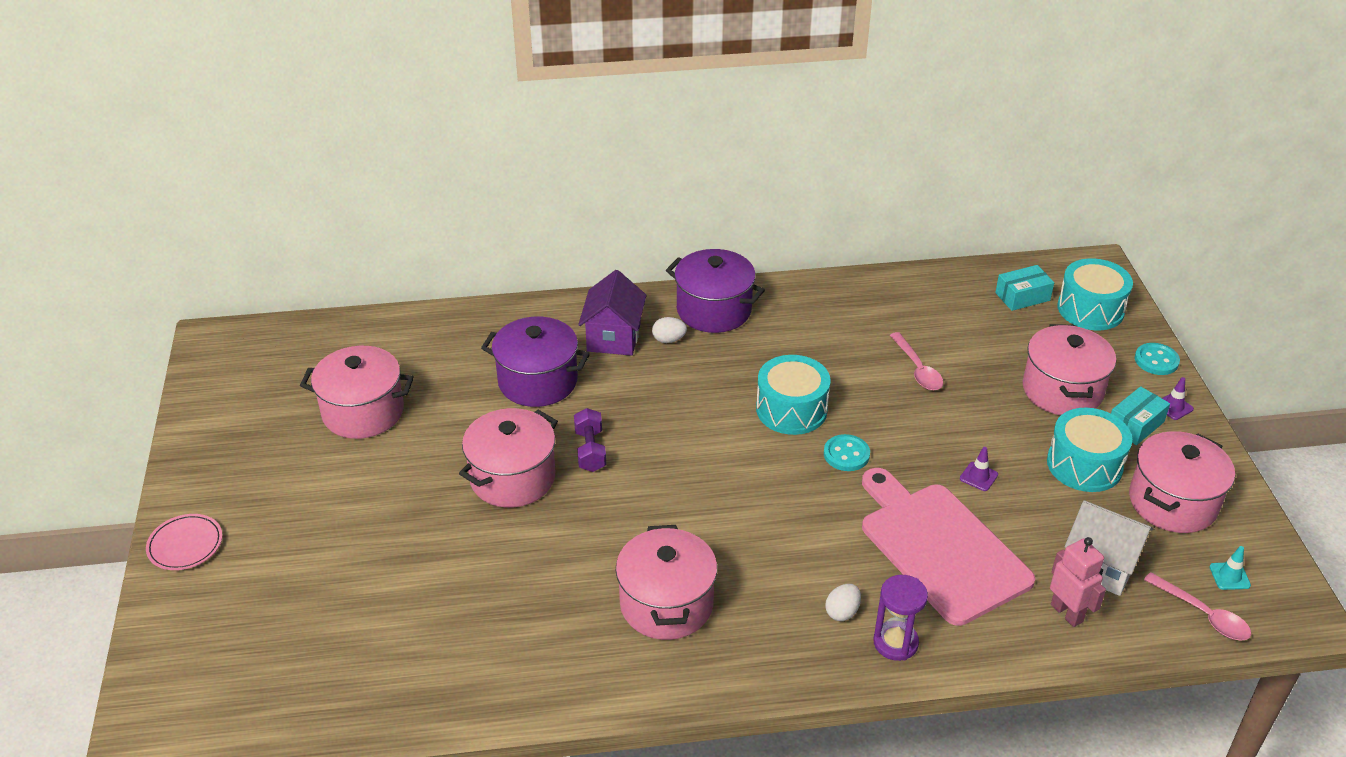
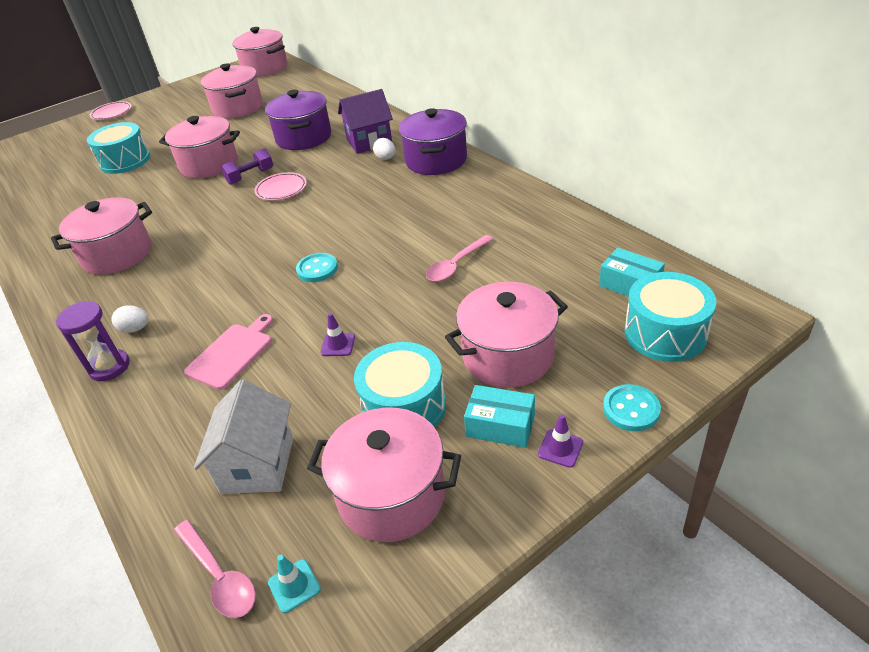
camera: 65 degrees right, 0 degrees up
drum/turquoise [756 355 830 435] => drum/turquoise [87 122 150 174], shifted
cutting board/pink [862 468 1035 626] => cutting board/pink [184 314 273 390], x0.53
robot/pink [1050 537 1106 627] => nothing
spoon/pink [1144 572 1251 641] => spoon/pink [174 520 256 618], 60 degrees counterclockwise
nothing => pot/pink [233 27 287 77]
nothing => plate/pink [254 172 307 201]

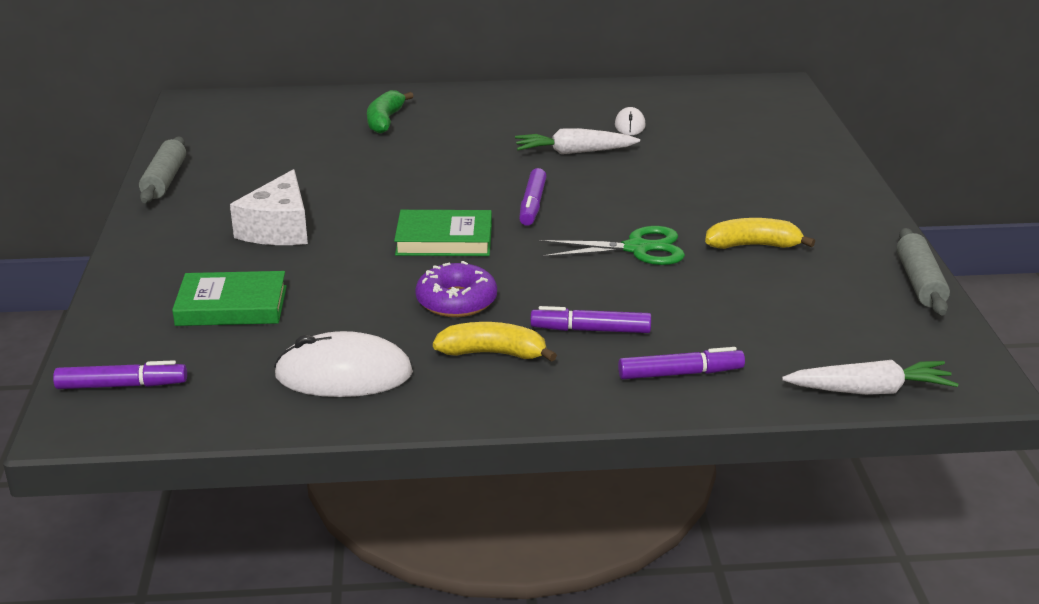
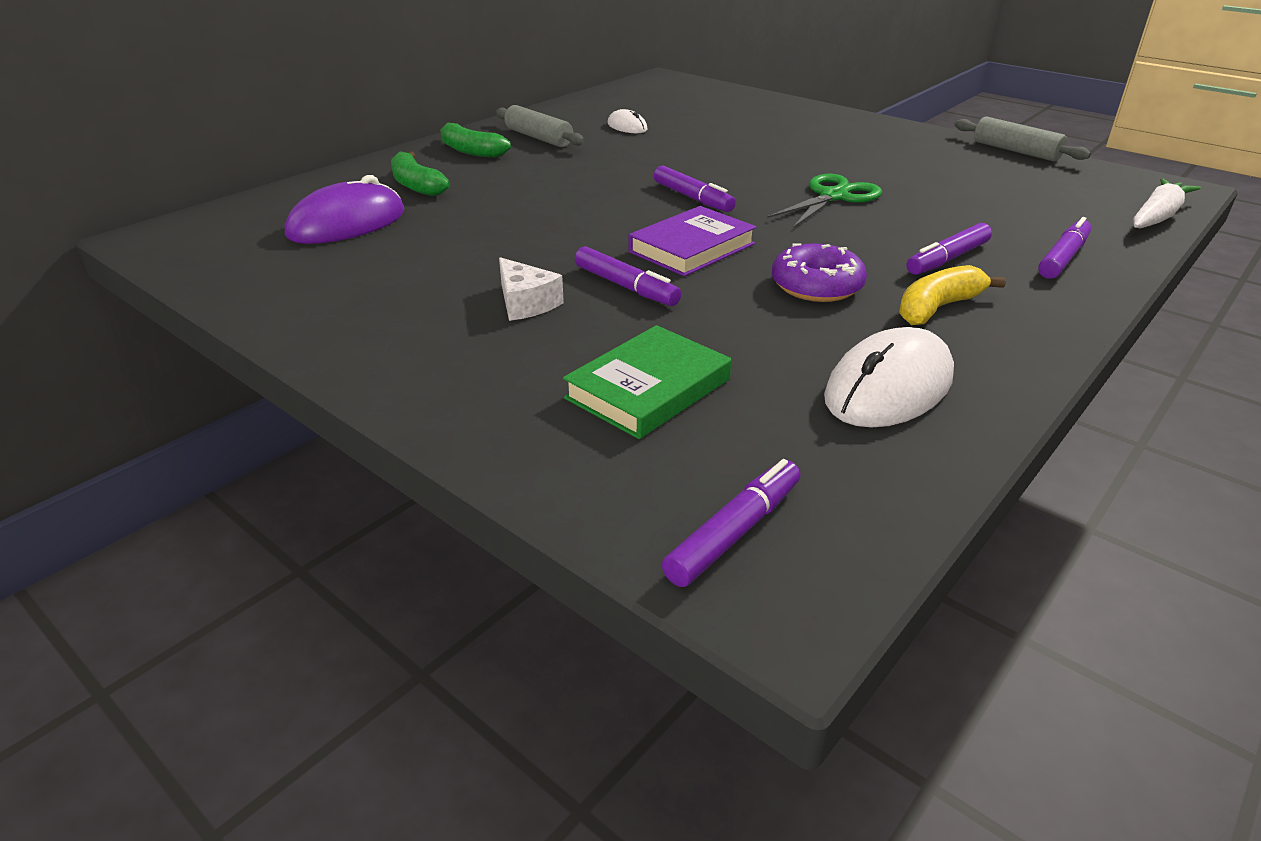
camera: 45 degrees left, 5 degrees up
rolling pin/grey [139 137 186 203] => rolling pin/grey [496 105 585 147], shifted
cheese/white [230 169 308 245] => cheese/white [499 257 564 321], x0.64
book/green [394 210 492 256] => book/purple [629 206 756 276]
carrot/white [515 128 640 154] => nothing
banana/yellow [705 218 815 249] => nothing
nothing => mouse/purple [285 175 404 244]
nothing => banana/green [440 123 511 158]
nothing => marker/purple [575 246 681 306]

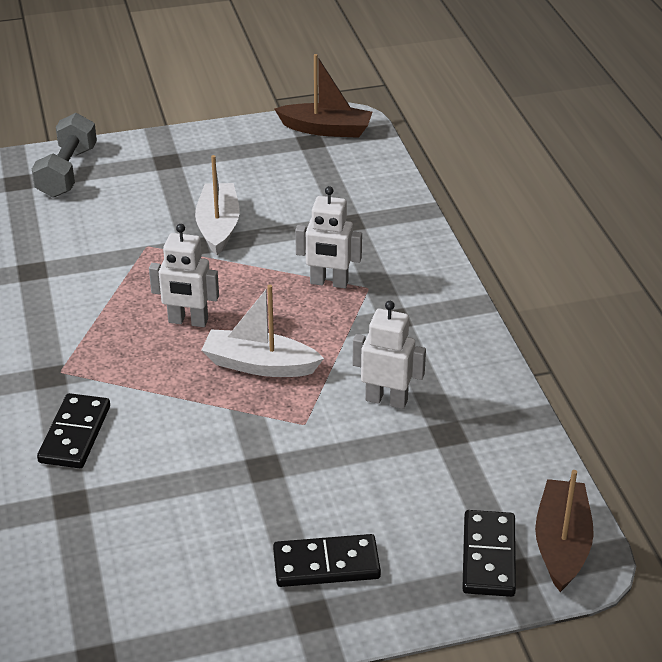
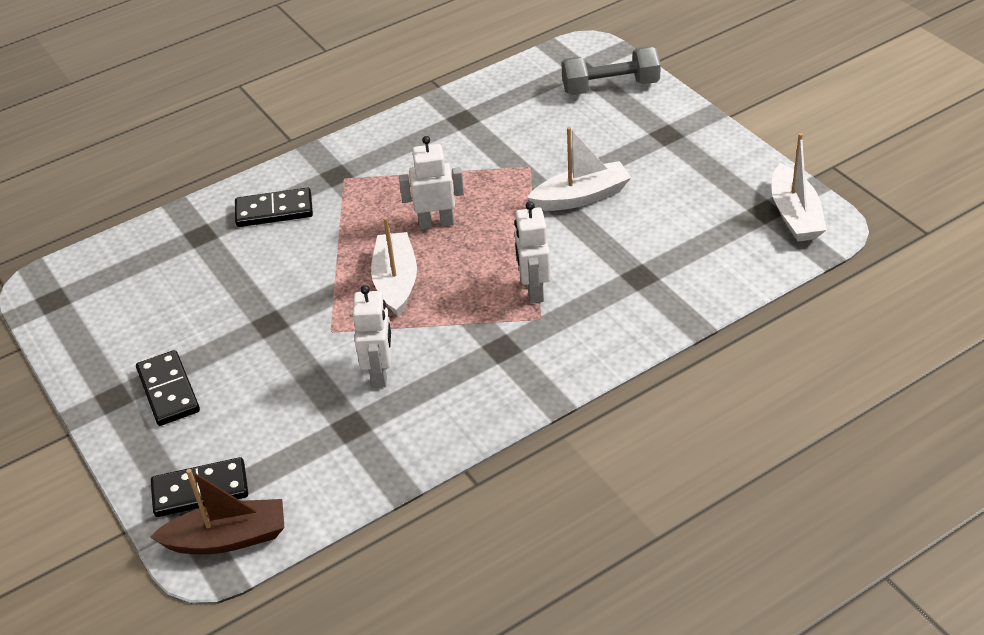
camera: 75 degrees right, 5 degrees up
robot/white [149 224 219 327] => robot/white [399 136 464 229], 90 degrees clockwise
boat/brown [275 54 372 138] => boat/white [771 133 827 242]

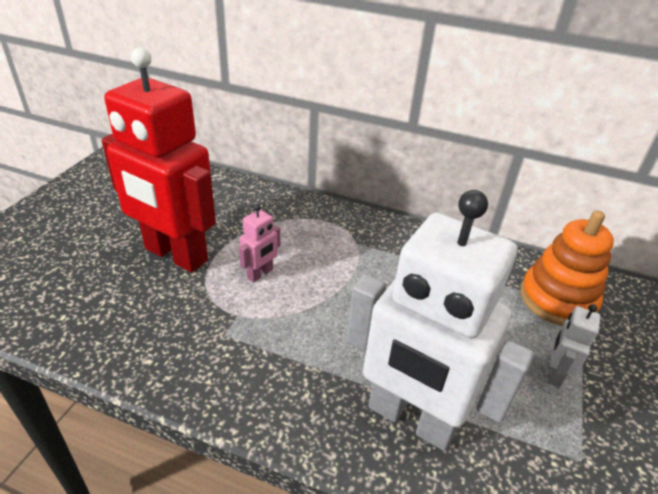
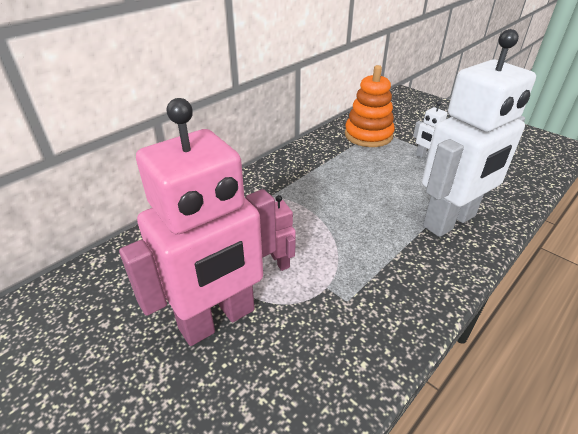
camera: 65 degrees left, 0 degrees up
robot/red [102 47 216 273] => robot/pink [119 98 276 346]

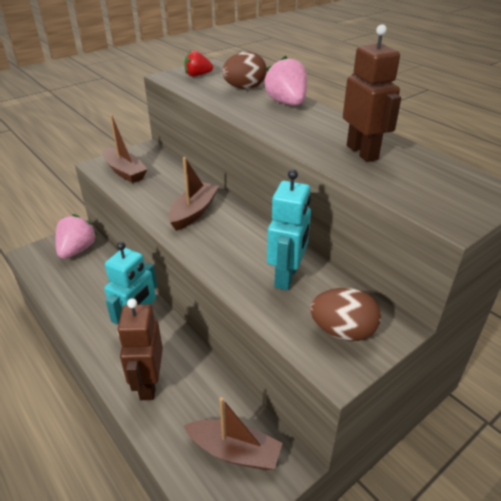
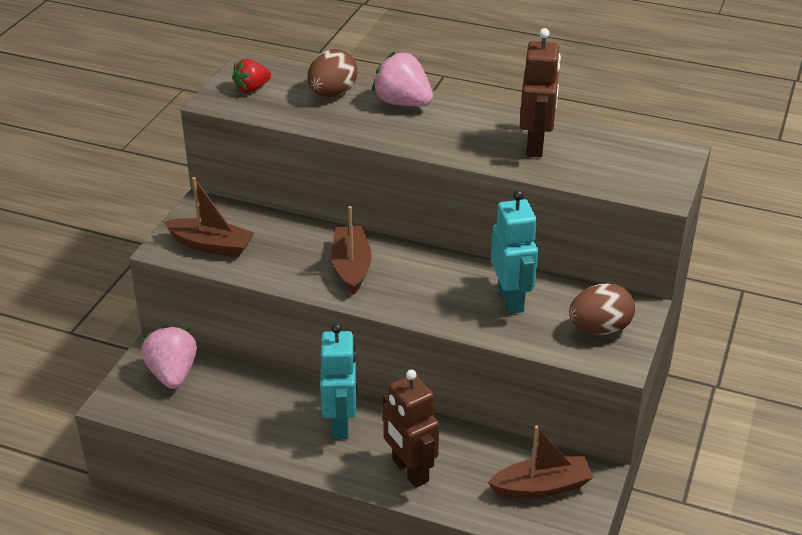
camera: 30 degrees left, 0 degrees up
robot/brown [343 24 401 162] => robot/brown [520 28 561 157], 60 degrees clockwise

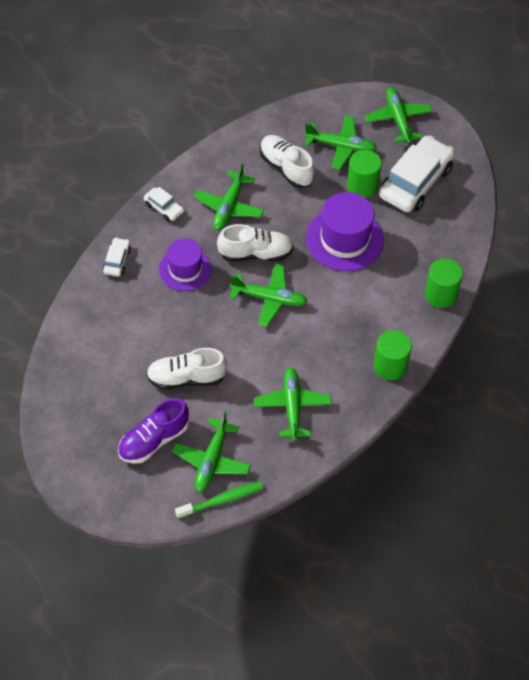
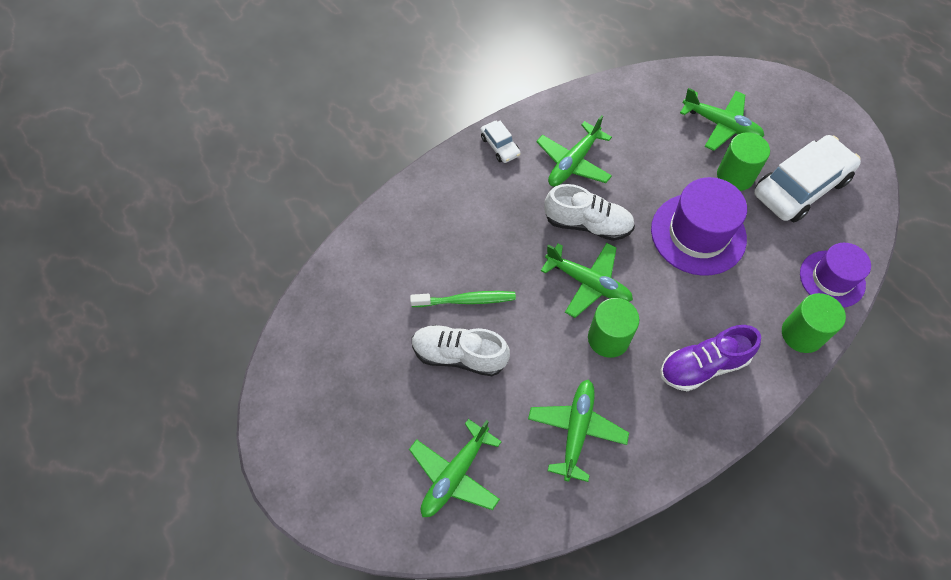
camera: 20 degrees right, 5 degrees up
car/white [103 237 131 277] => nothing
shoe/purple [118 398 189 464] => shoe/purple [660 325 761 391], shifted
hat/purple [159 238 211 291] => hat/purple [800 243 871 308], shifted
toothbrush/green [175 481 264 519] => toothbrush/green [410 291 516 307], shifted
shoe/white [260 135 315 188] => nothing
plane/green [365 87 433 143] => nothing
cylinder/green [374 330 412 380] => cylinder/green [588 298 639 358], shifted

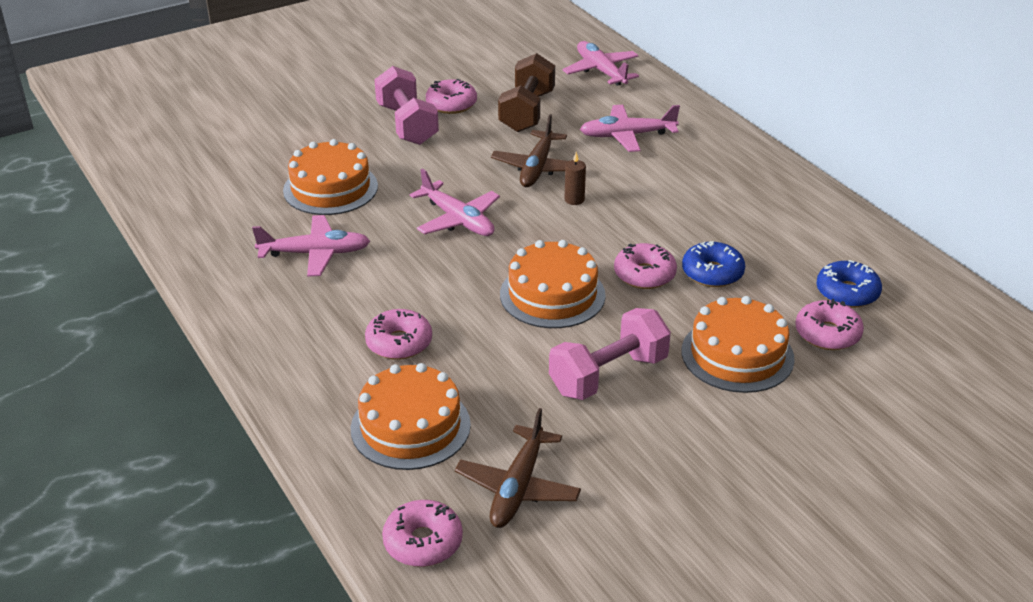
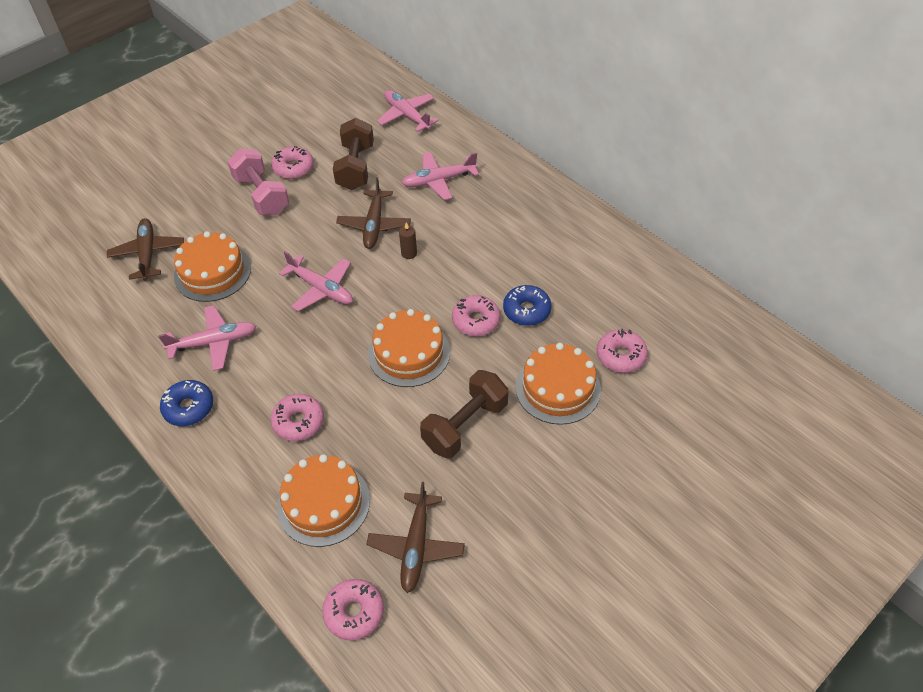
camera: 10 degrees left, 15 degrees up
dumbbell/pink [549 308 671 400] => dumbbell/brown [420 370 509 458]
donut/blue [816 260 882 308] => donut/blue [160 380 213 426], shifted
nothing => plane/brown [107 218 184 281]

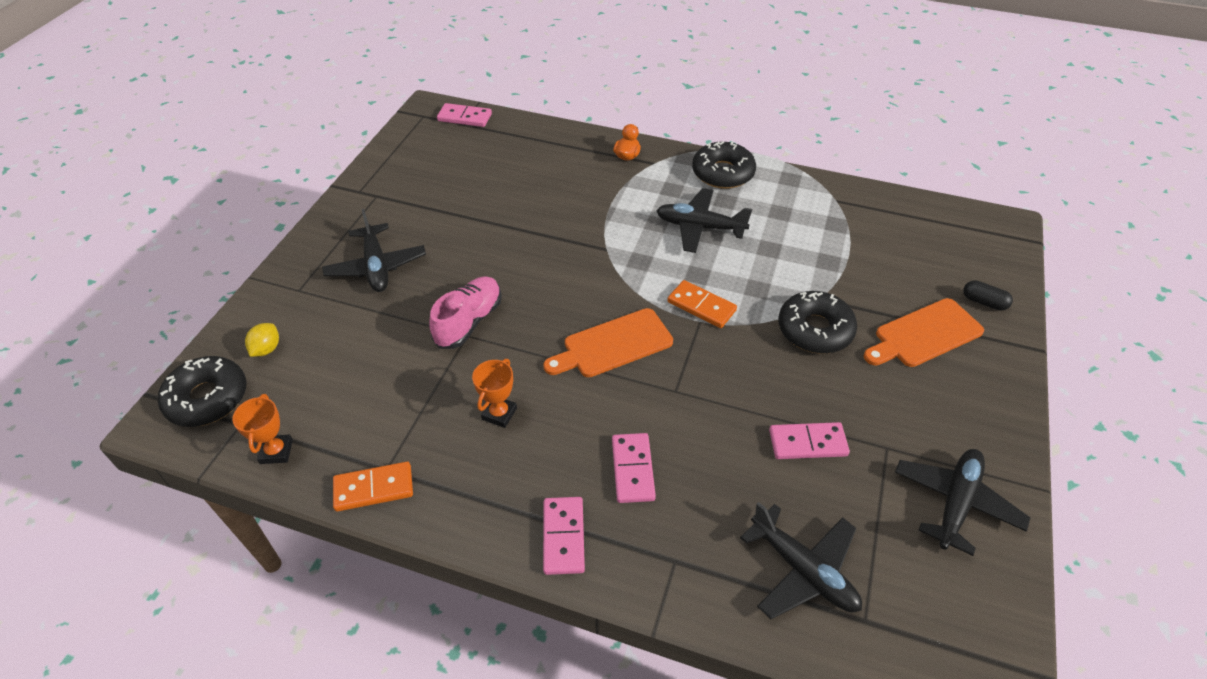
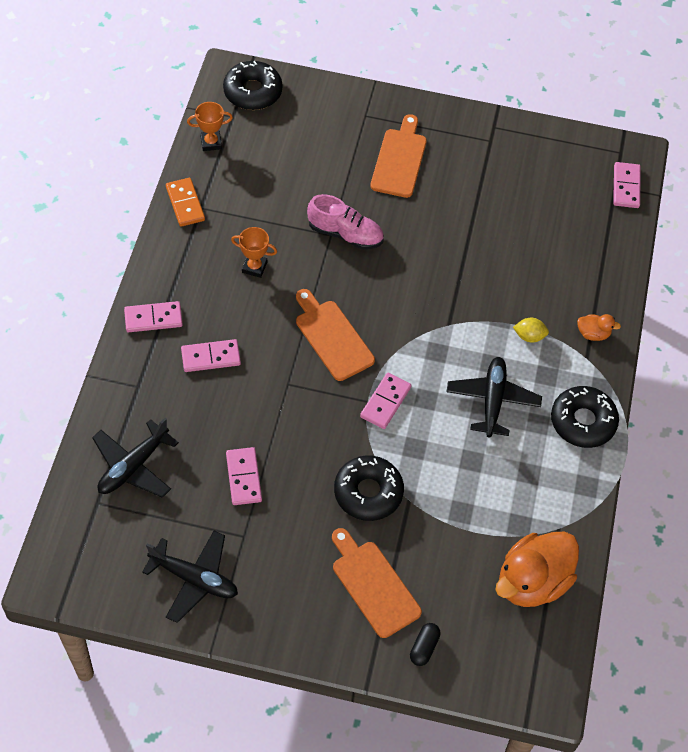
camera: 80 degrees right, 10 degrees up
lemon/yellow [245 323 279 357] => lemon/yellow [513 318 549 342], shifted
plane/black [322 209 426 292] => cutting board/orange [370 114 427 198]
domino/orange [667 280 737 328] => domino/pink [360 372 412 429]
nothing => duck/orange [495 531 579 607]

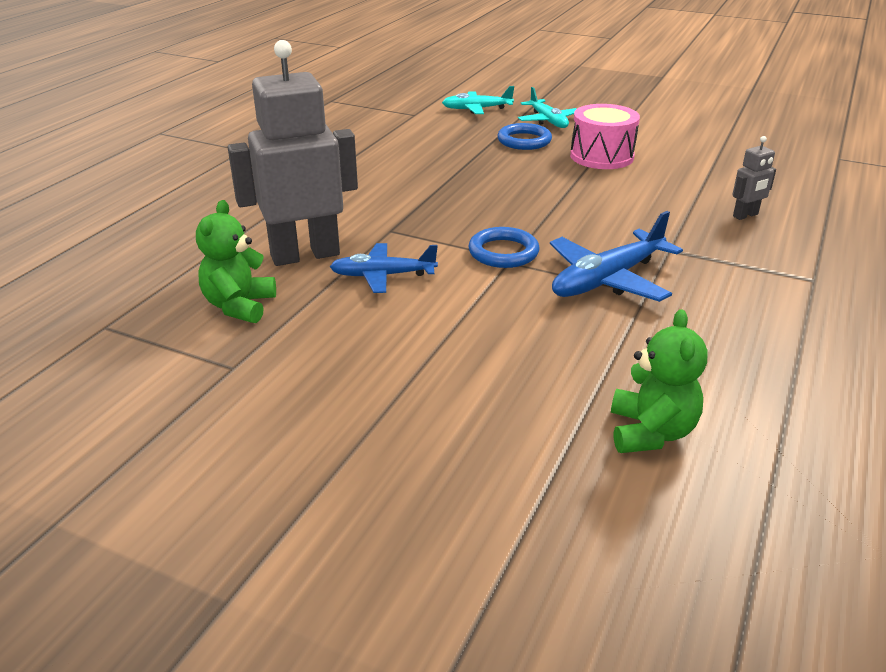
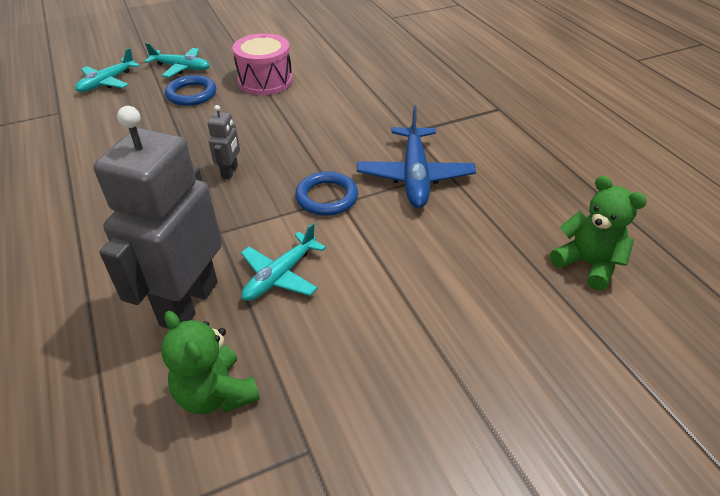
camera: 50 degrees left, 10 degrees up
plane/blue [330 243 438 293] => plane/turquoise [241 223 326 301]
robot/grey [732 136 776 220] => robot/grey [207 105 240 180], shifted

